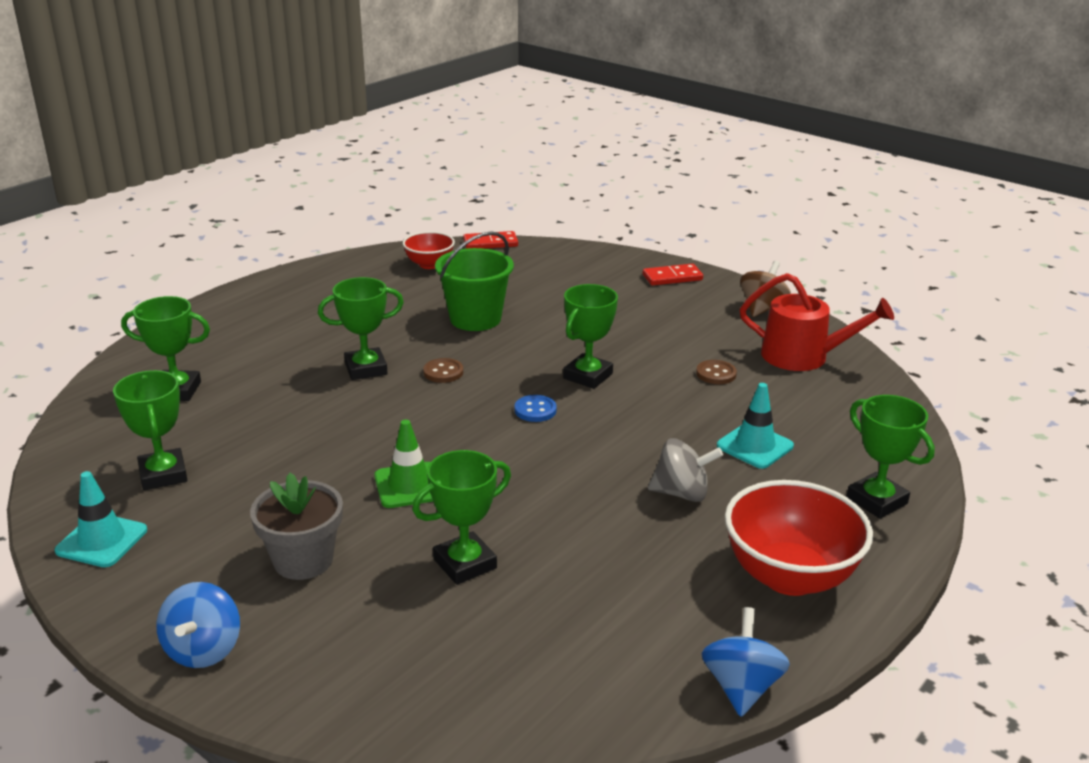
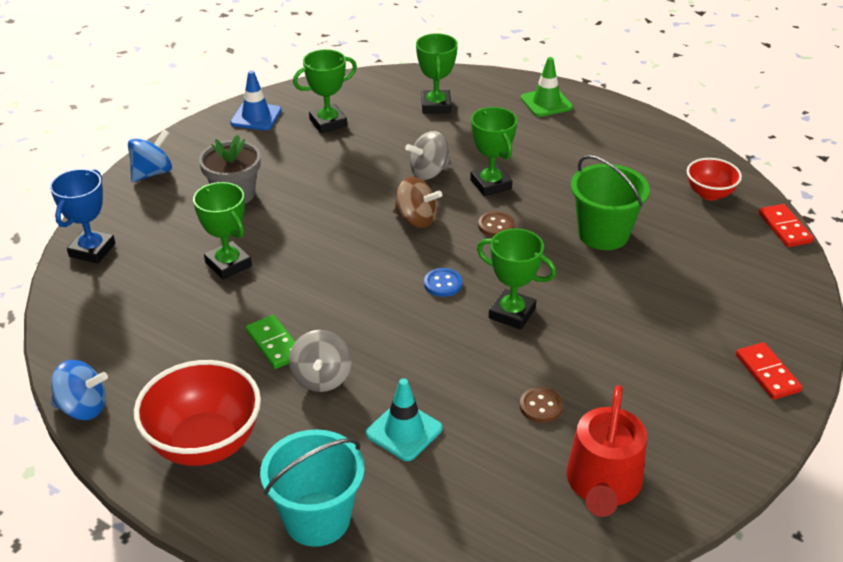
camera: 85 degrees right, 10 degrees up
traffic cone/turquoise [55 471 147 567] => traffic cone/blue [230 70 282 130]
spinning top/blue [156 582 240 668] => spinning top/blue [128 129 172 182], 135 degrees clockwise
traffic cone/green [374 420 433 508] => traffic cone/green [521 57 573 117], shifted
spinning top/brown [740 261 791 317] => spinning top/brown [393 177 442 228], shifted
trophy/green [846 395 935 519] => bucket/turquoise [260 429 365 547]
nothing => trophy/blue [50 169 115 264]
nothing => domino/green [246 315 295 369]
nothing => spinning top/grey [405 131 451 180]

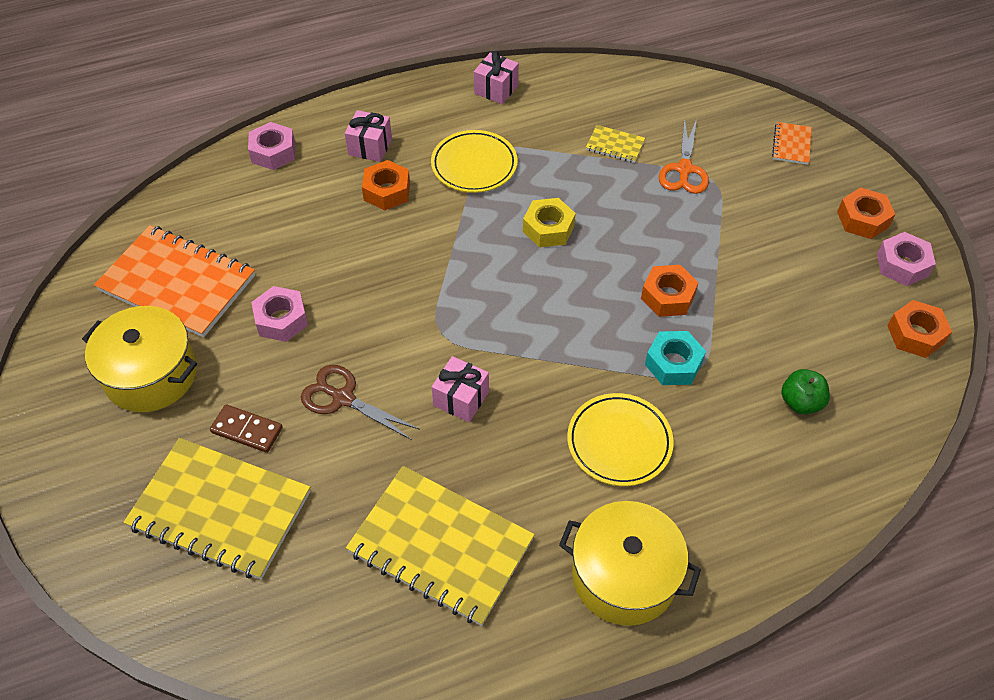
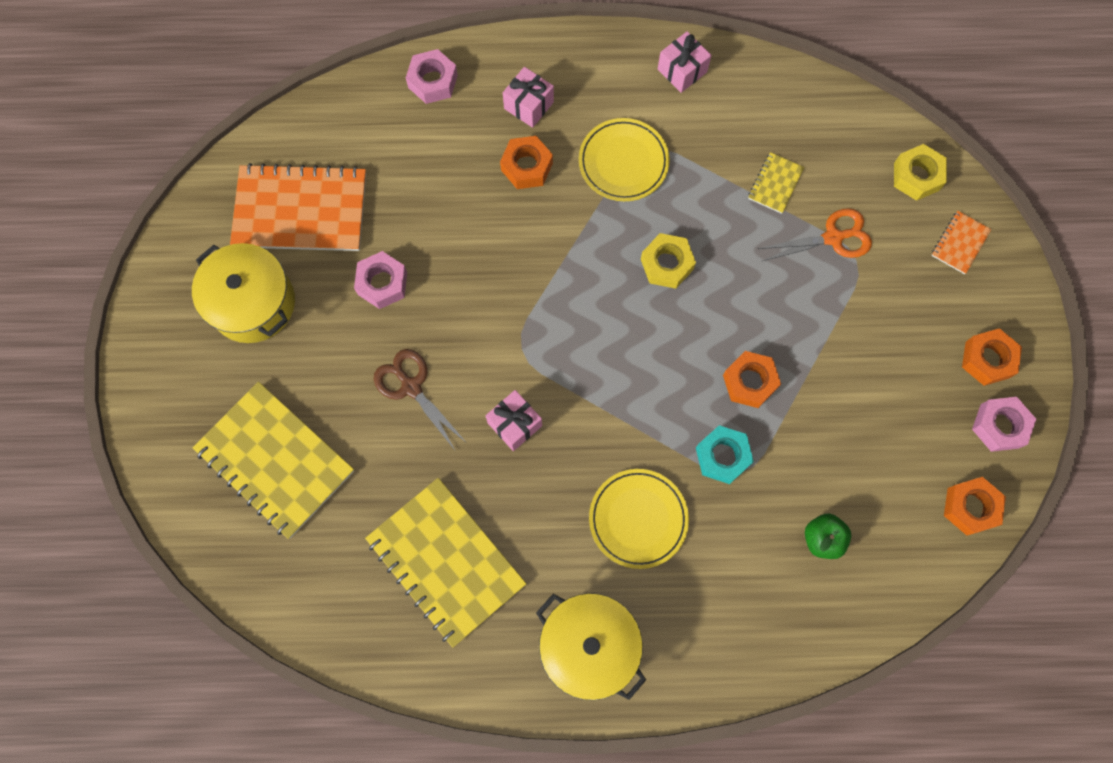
camera: 20 degrees right, 20 degrees up
notebook/orange [94 225 255 338] => notebook/orange [230 163 366 251], 45 degrees counterclockwise
domino/brown [210 404 283 453] => nothing
notebook/yellow [586 125 645 163] => notebook/yellow [748 152 804 214], 75 degrees clockwise
scissors/orange [659 118 709 194] => scissors/orange [758 208 872 262], 135 degrees counterclockwise
nothing => nut/yellow [894 144 947 201]

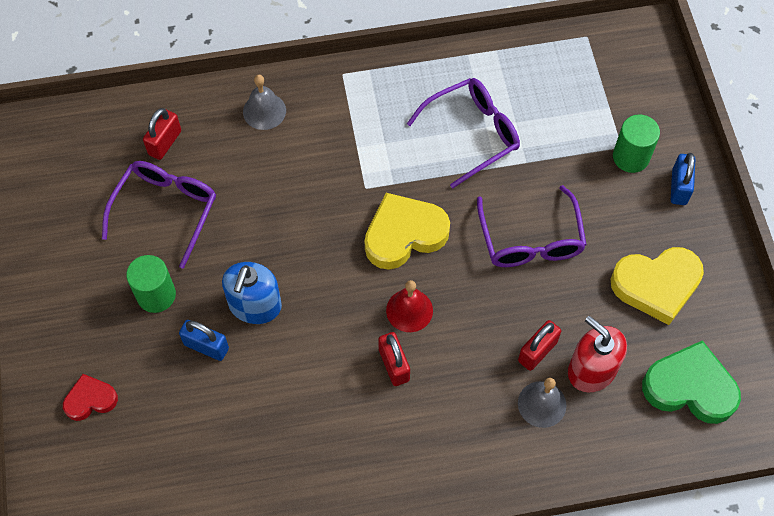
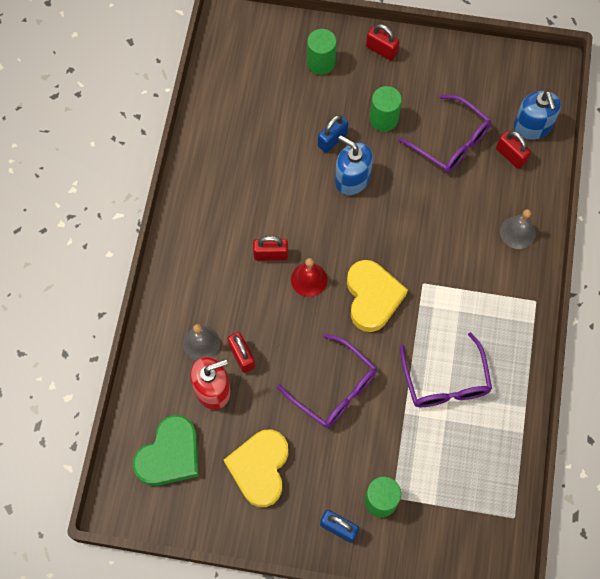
camera: 110 degrees right, 5 degrees up
heart/red [63 374 118 421] => cylinder/green [307 29 337 75]
glasses/purple [477 185 587 267] => glasses/purple [277 334 377 428], 150 degrees counterclockwise
nothing => padlock/red [366 24 399 61]
nothing => soap dispenser/blue [514 91 561 140]

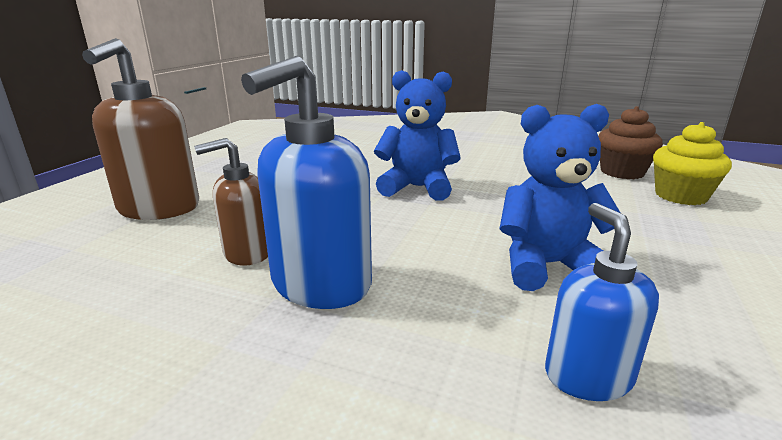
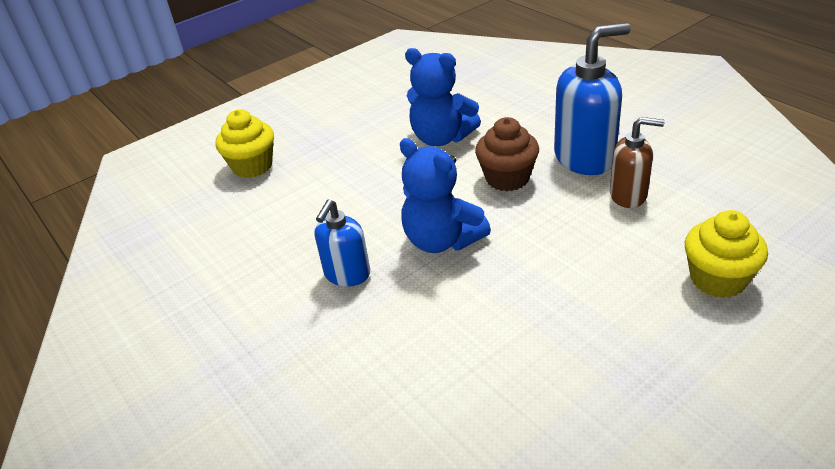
camera: 145 degrees left, 15 degrees up
soap dispenser/brown [82 38 199 220] => cupcake/yellow [685 210 768 298]
soap dispenser/blue [545 203 659 401] => soap dispenser/blue [314 199 370 286], shifted
cupcake/brown [598 106 663 179] => cupcake/brown [475 117 539 192], shifted

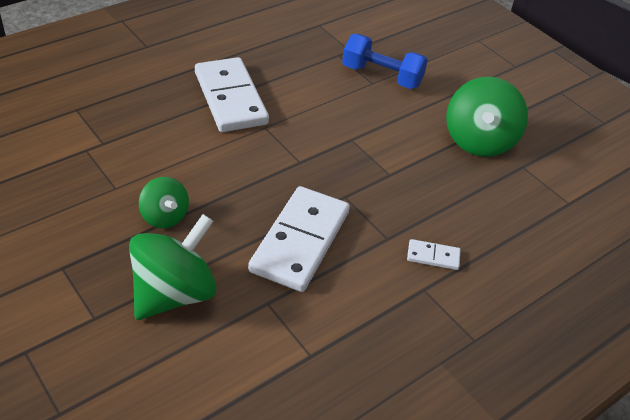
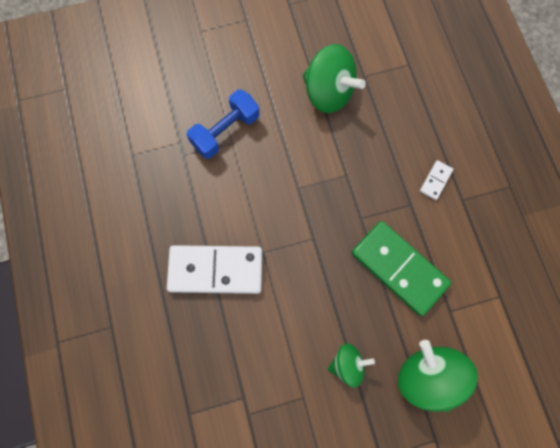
camera: 65 degrees left, 30 degrees up
domino/white [248 186 350 292] => domino/green [351 221 451 316]

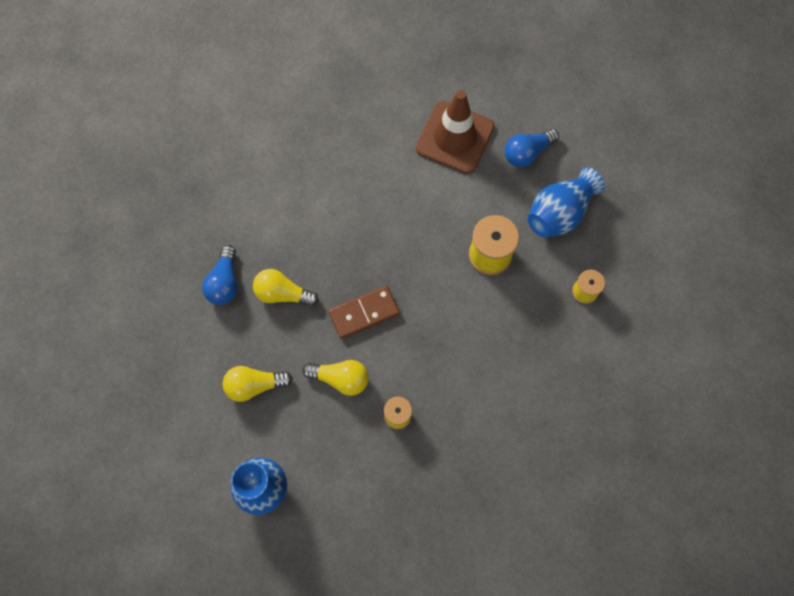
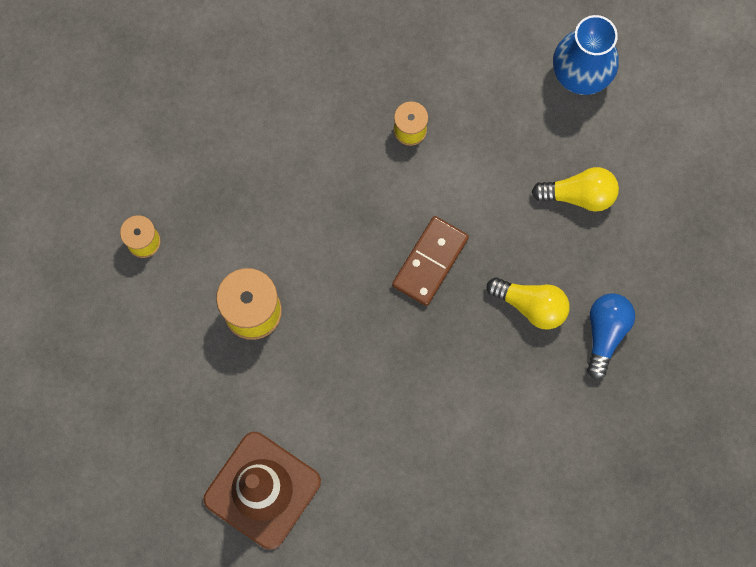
camera: 170 degrees left, 5 degrees up
light bulb/yellow [303 360 369 396] => nothing
domino/brown [328 286 400 339] => domino/brown [392 216 469 306], 45 degrees counterclockwise
light bulb/blue [505 129 559 167] => nothing
vase/blue [528 167 605 237] => nothing

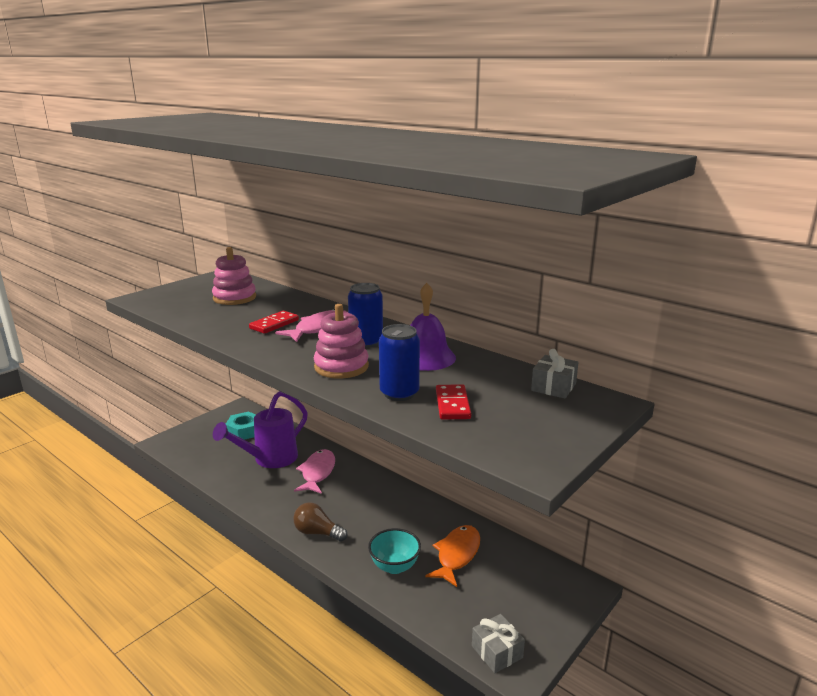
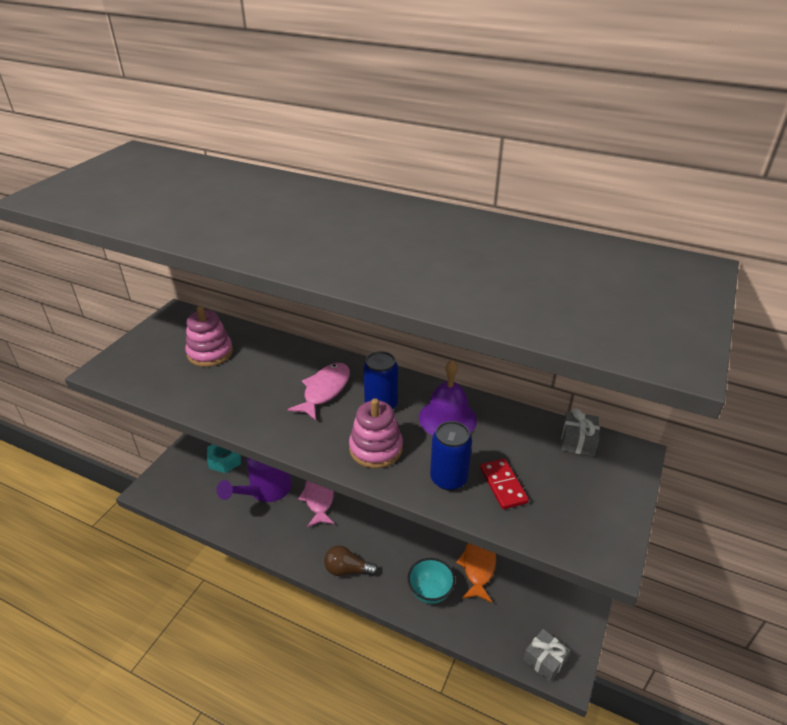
camera: 15 degrees left, 15 degrees up
domino/red [249 311 299 334] => nothing

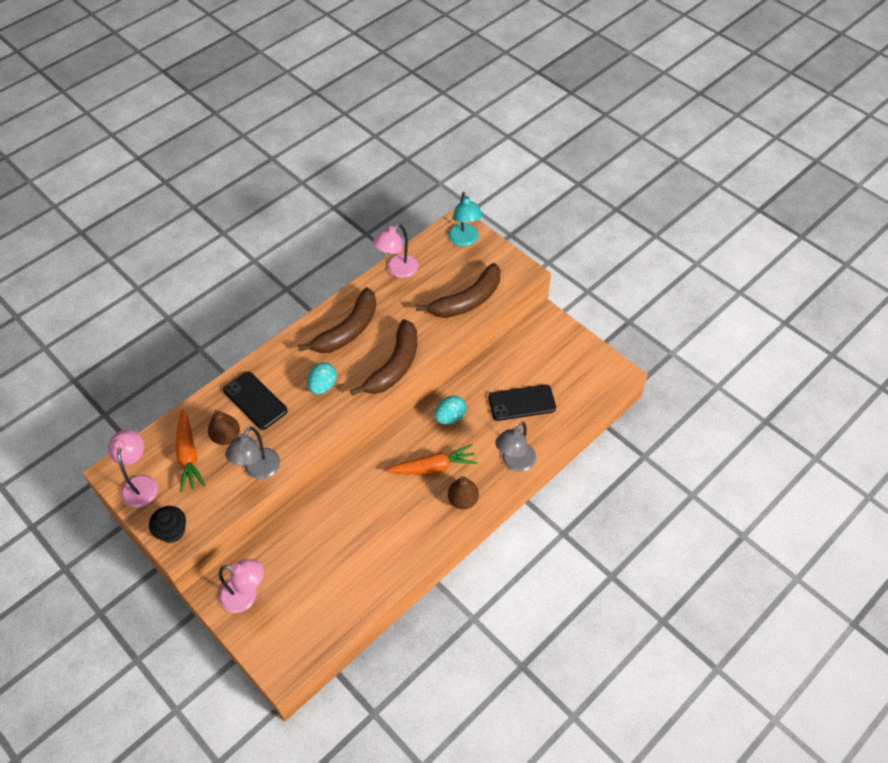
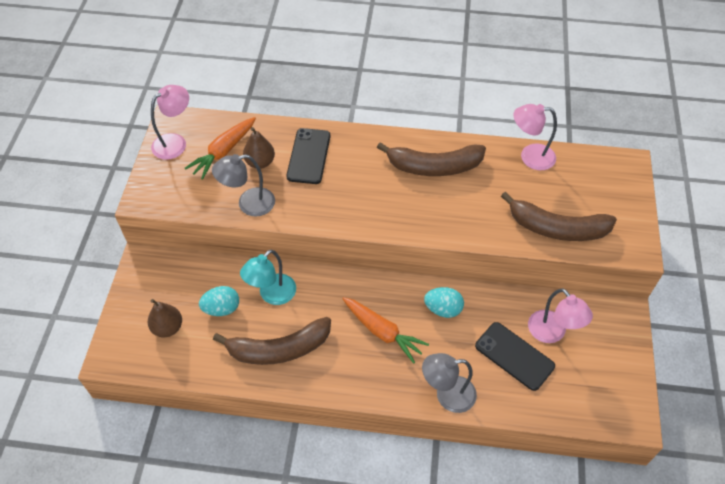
camera: 50 degrees right, 0 degrees up
cupcake/black [149 506 186 543] => nothing
lamp/pink [219 559 264 613] => lamp/pink [528 288 593 343], shifted
egg/turquoise [307 362 337 395] => egg/turquoise [199 286 239 316], shifted
banana/brown [350 319 417 396] => banana/brown [213 317 331 365], shifted
lamp/turquoise [448 192 483 246] => lamp/turquoise [240 250 296 305], shifted
pear/brown [448 476 479 509] => pear/brown [148 299 182 337], shifted

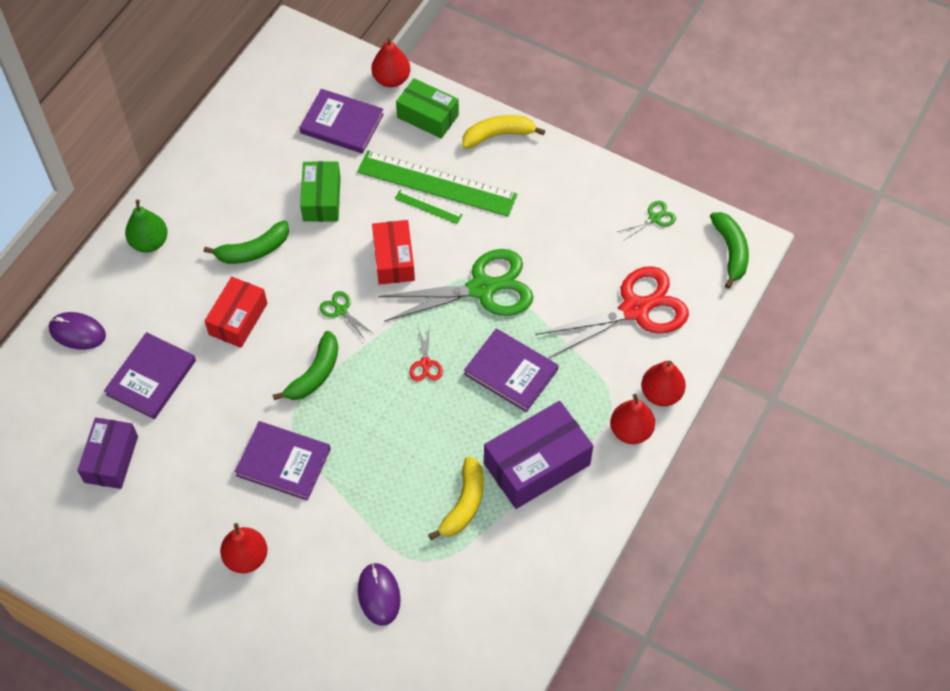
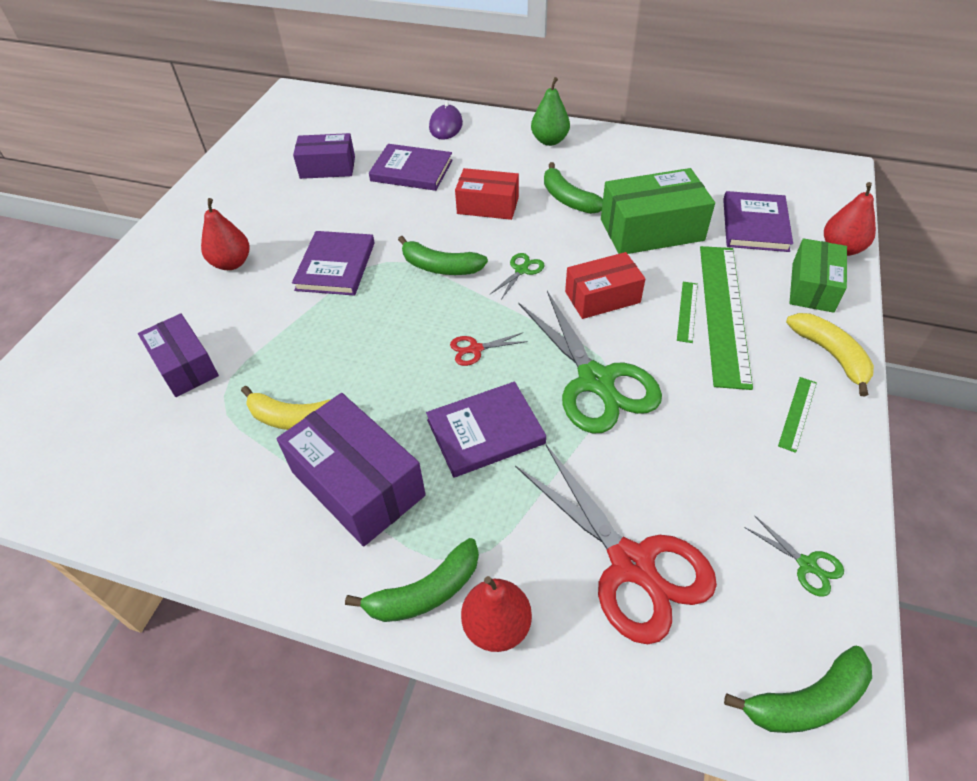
camera: 80 degrees right, 10 degrees down
box/green [300 161 341 222] => box/green [601 168 715 254], x1.52
mouse/purple [358 563 401 626] => box/purple [138 313 219 397]
book/purple [464 328 559 412] => book/purple [426 382 546 477], 45 degrees clockwise
pear/red [610 394 655 444] => banana/green [345 538 479 622]
nothing => ruler/green [778 377 817 453]

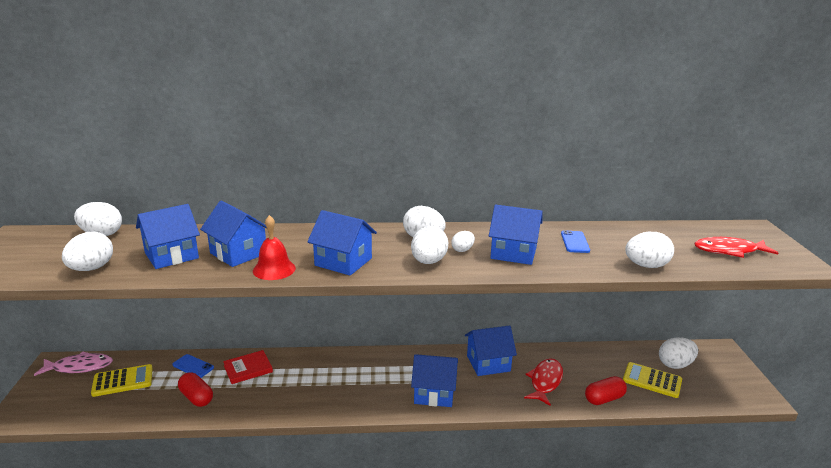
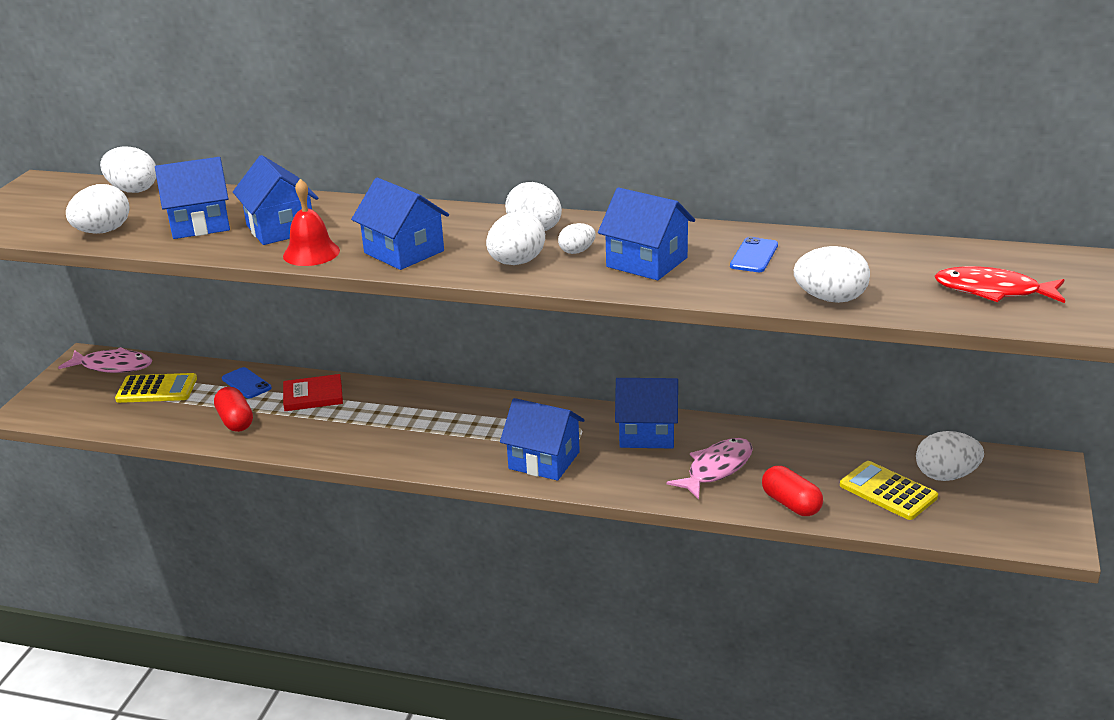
camera: 20 degrees right, 5 degrees up
fish/red [524 358 563 406] => fish/pink [667 438 753 499]
capsule/red [585 376 627 405] => capsule/red [762 466 823 516], 60 degrees clockwise

